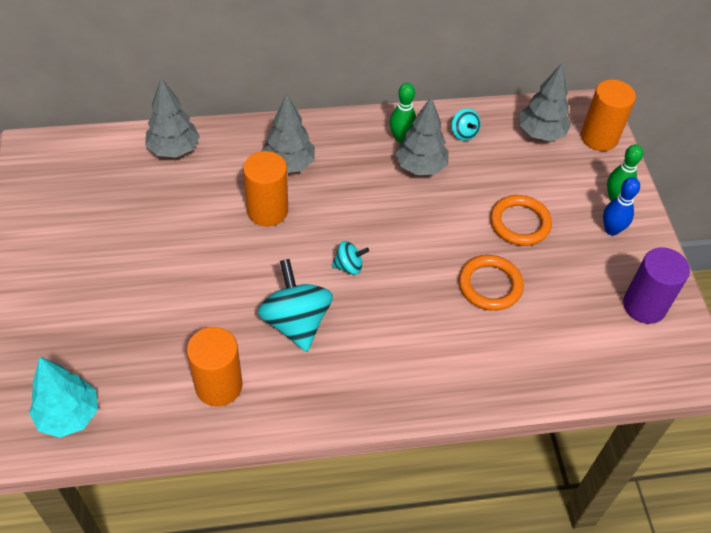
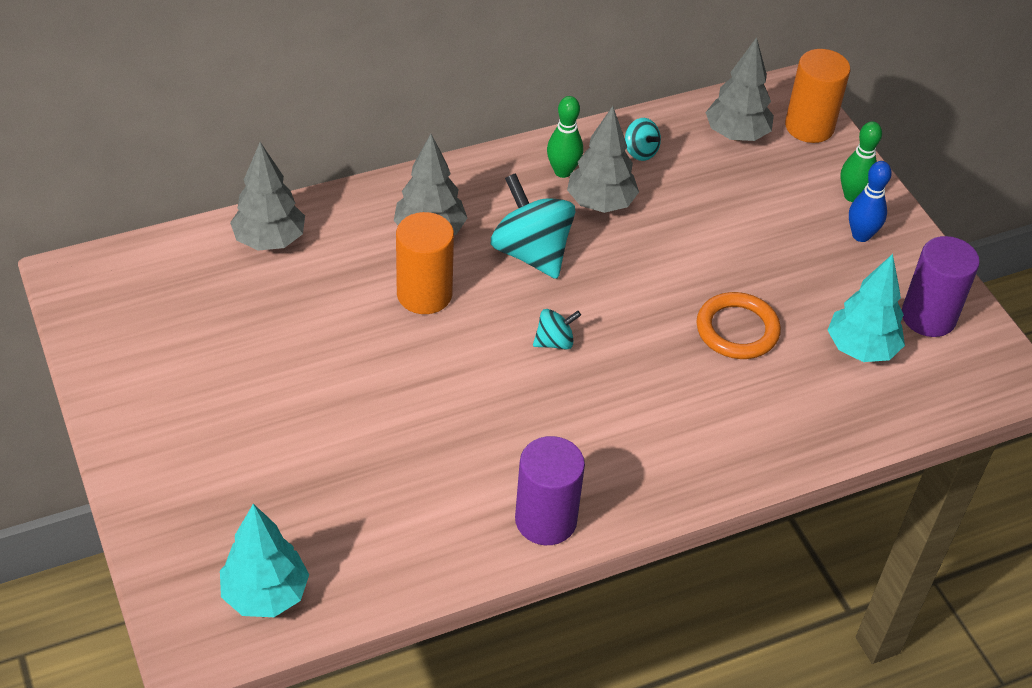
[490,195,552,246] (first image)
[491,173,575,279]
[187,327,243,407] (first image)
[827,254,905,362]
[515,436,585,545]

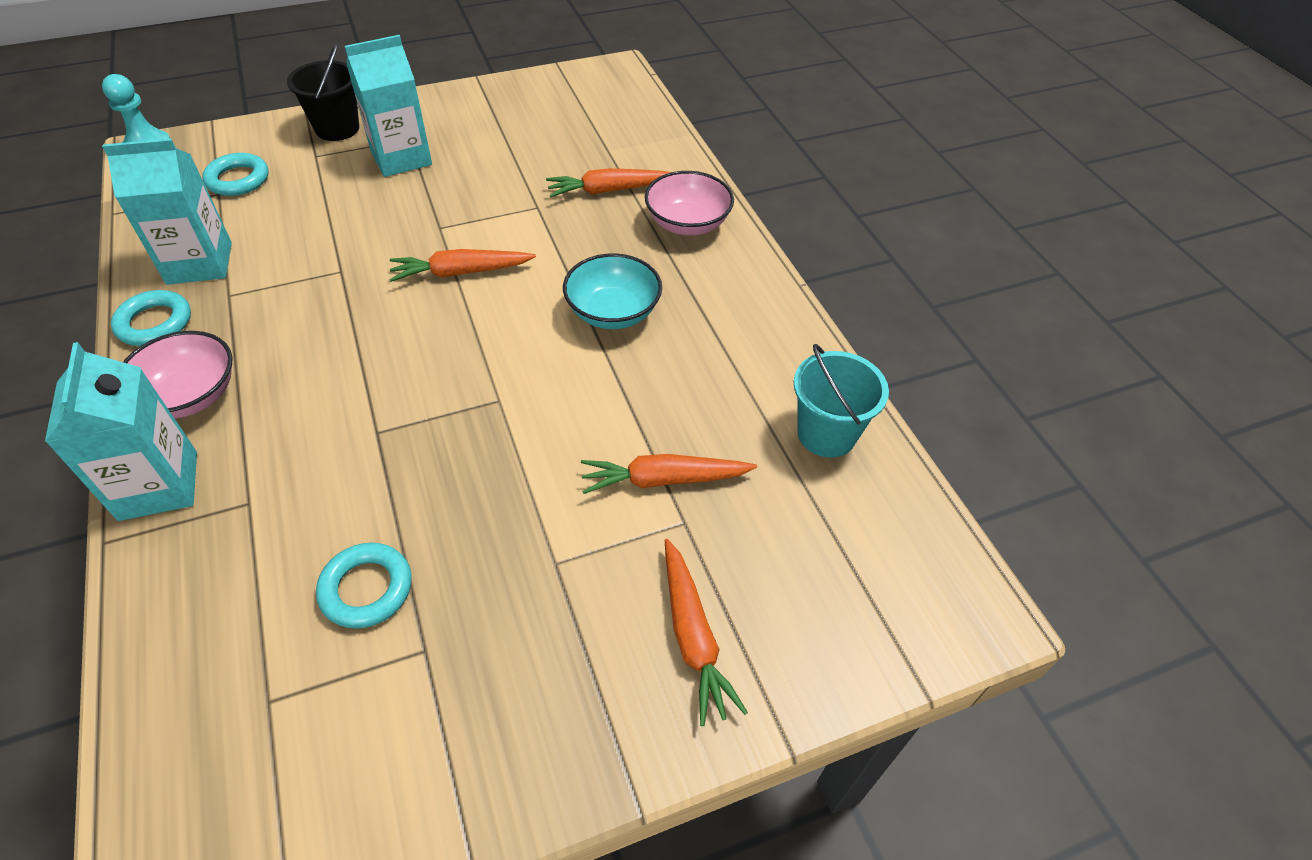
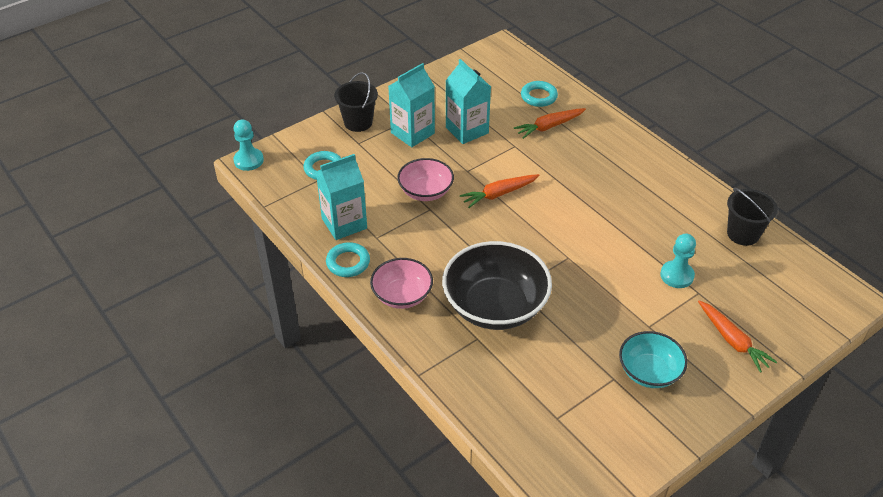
[397,158,454,201]
[619,331,688,388]
[446,59,491,144]
[727,188,778,246]
[660,234,696,288]
[521,81,558,107]
[442,241,552,330]

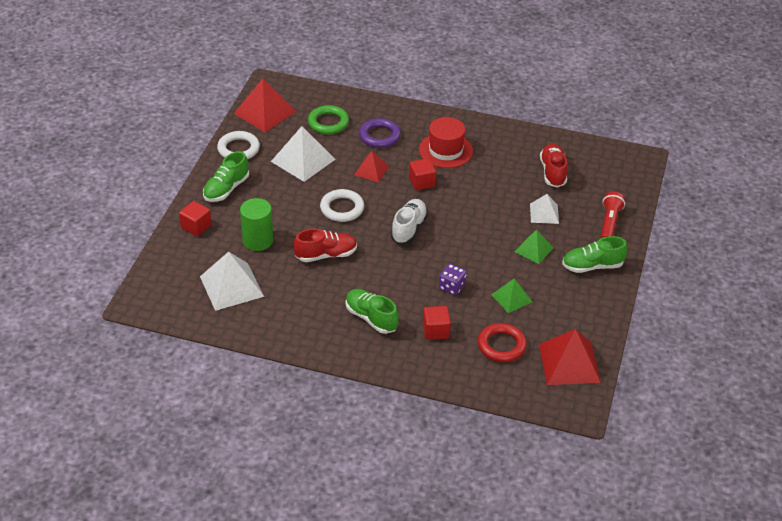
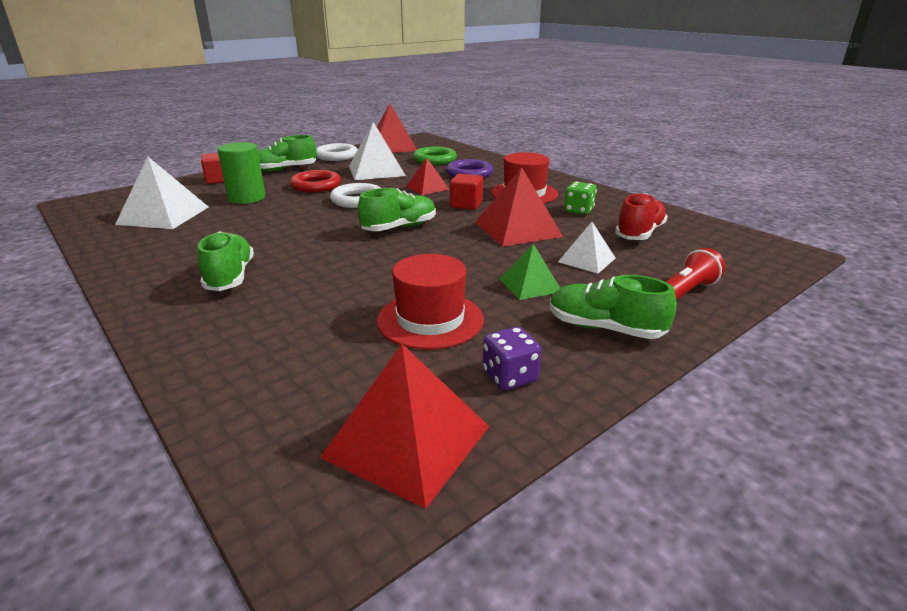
[358,188,436,231]
[294,229,357,262] (first image)
[483,327,541,390]
[377,254,484,350]
[423,306,451,340] (first image)
[290,170,341,192]
[475,167,563,247]
[564,182,597,215]

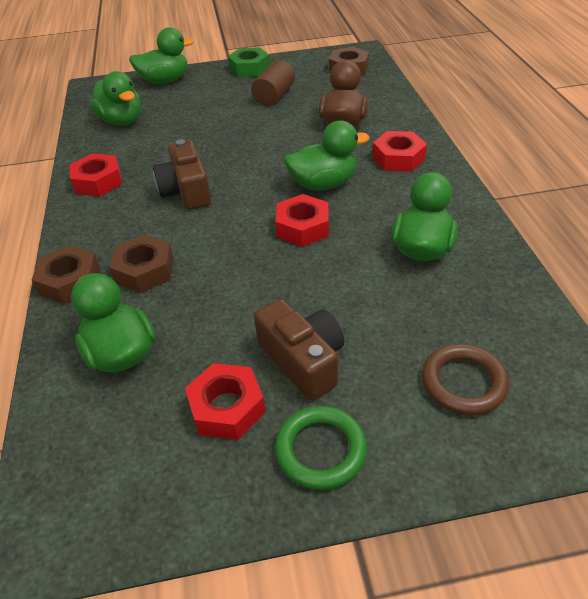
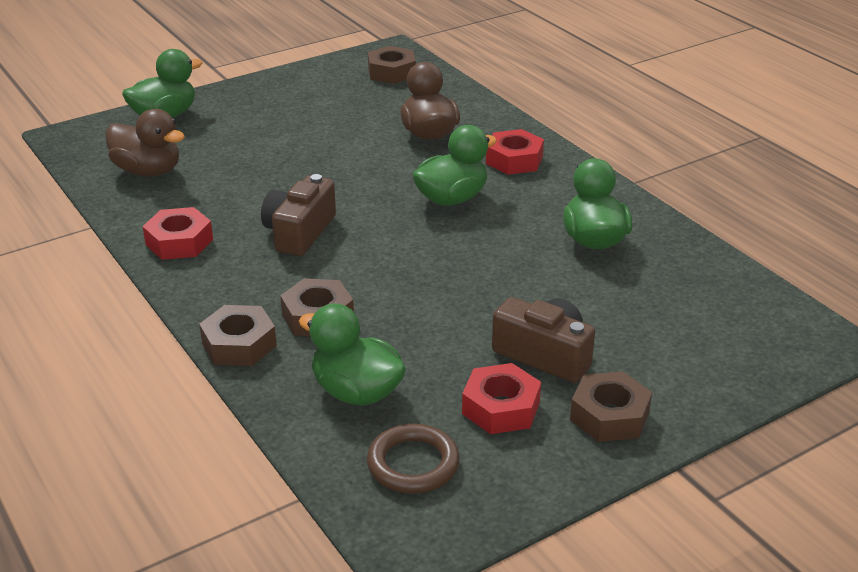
[228,47,270,77] (first image)
[251,60,295,106] (first image)
[106,109,185,177]
[261,174,336,256]
[275,194,329,247] (first image)
[367,424,460,494]
[570,371,652,442]

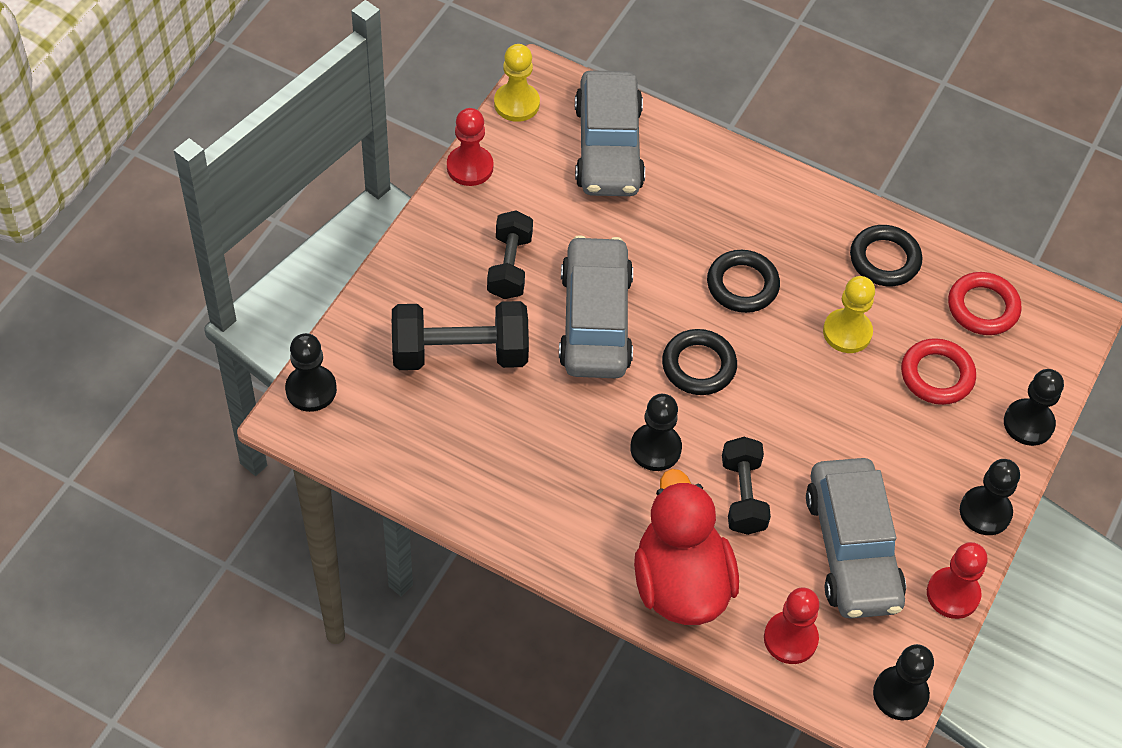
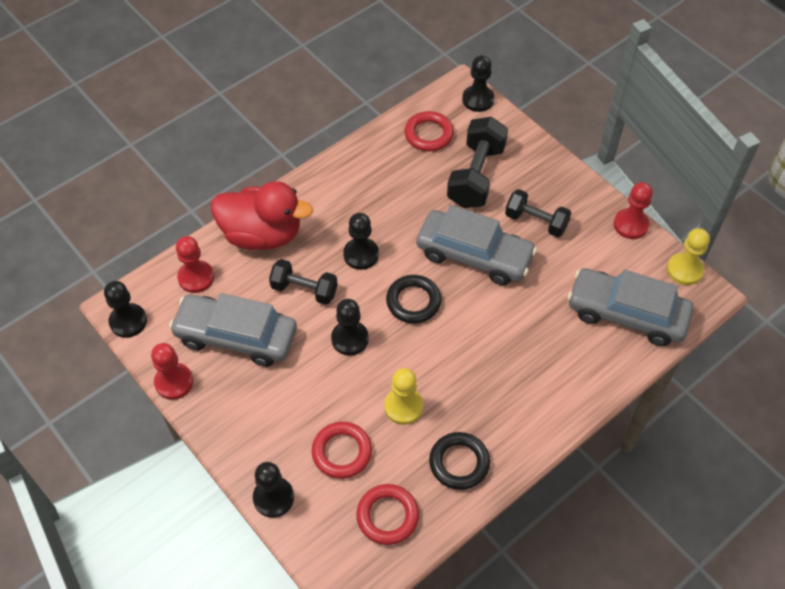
[707,250,780,313] (first image)
[331,299,369,356]
[404,111,454,151]

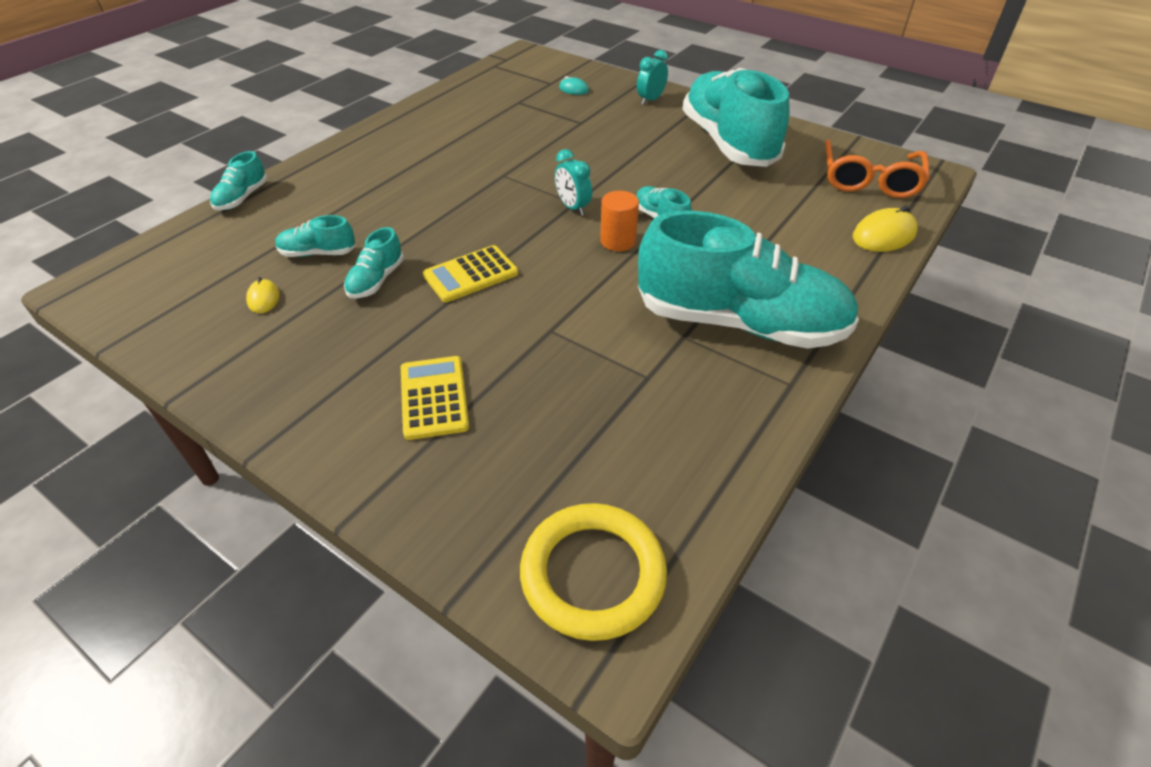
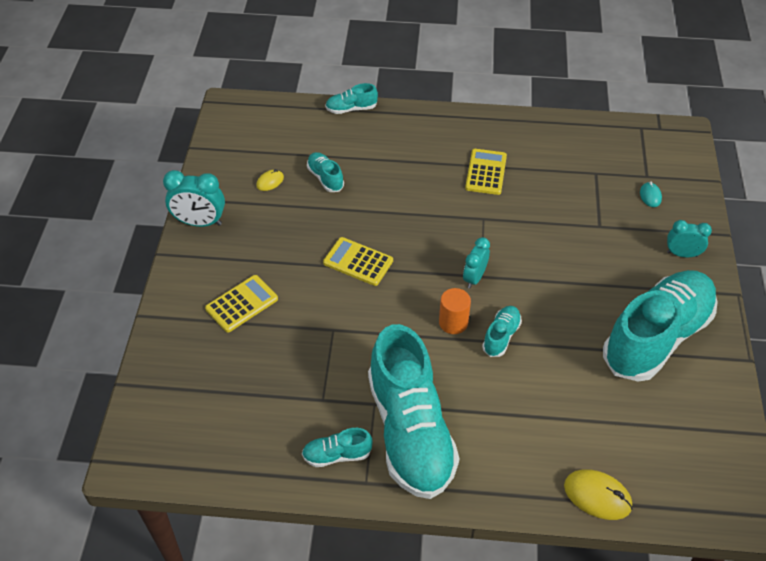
[825,140,930,198] (first image)
[302,428,373,467]
[520,503,667,641] (first image)
[465,149,507,195]
[163,170,225,227]

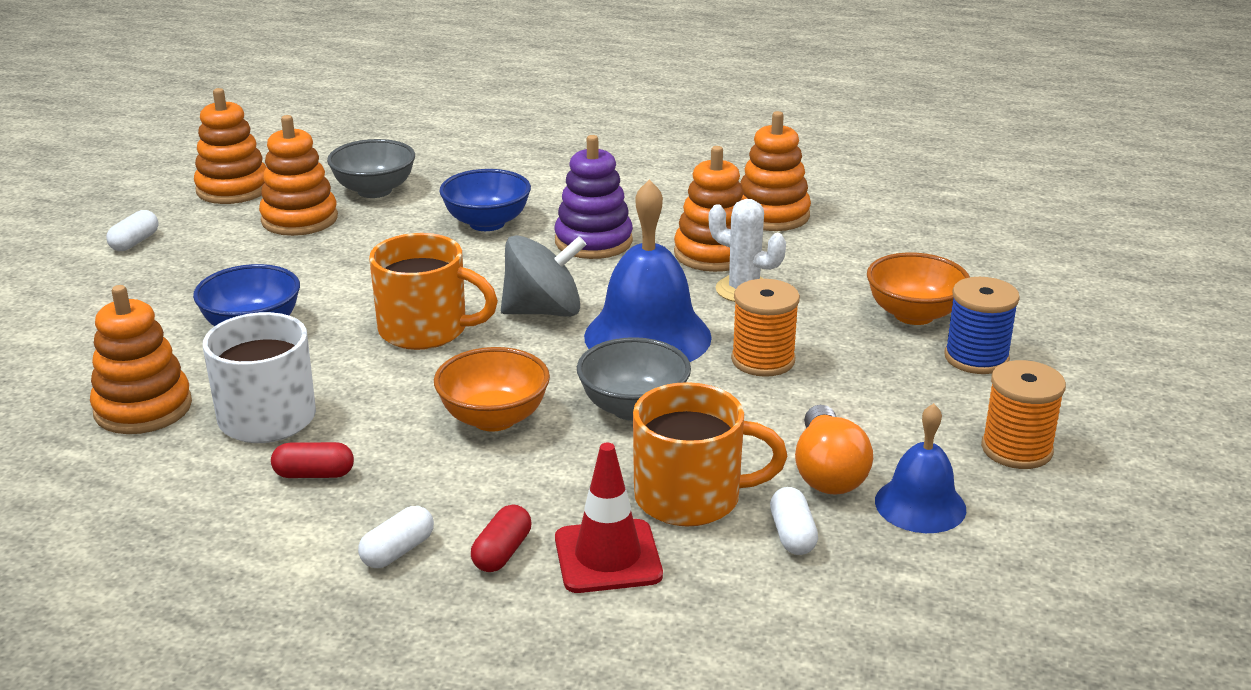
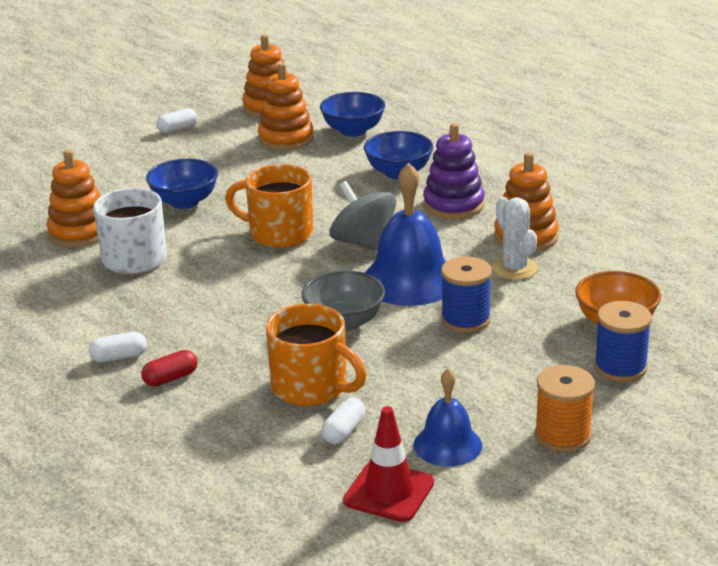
[740,111,811,231] (first image)
[320,92,385,137]
[225,164,313,248]
[329,181,397,251]
[441,257,492,333]
[434,347,550,431] (first image)
[795,405,873,495] (first image)
[271,442,354,478] (first image)
[343,406,434,522]

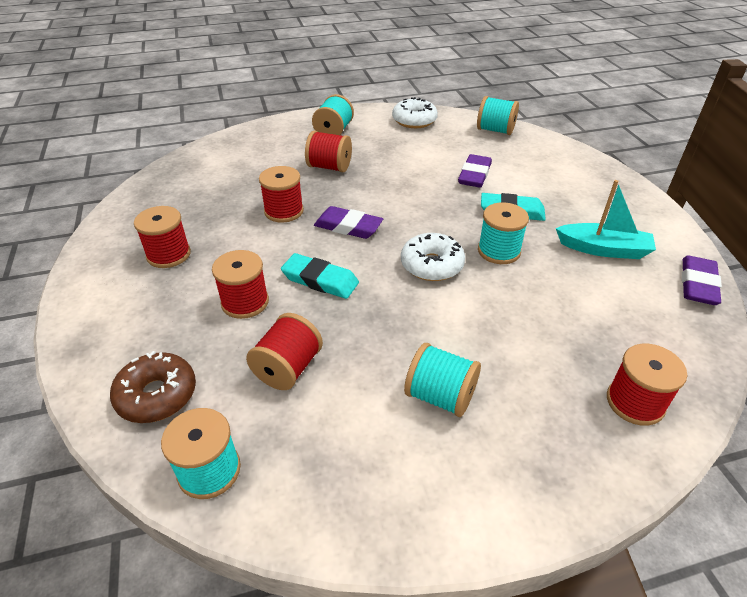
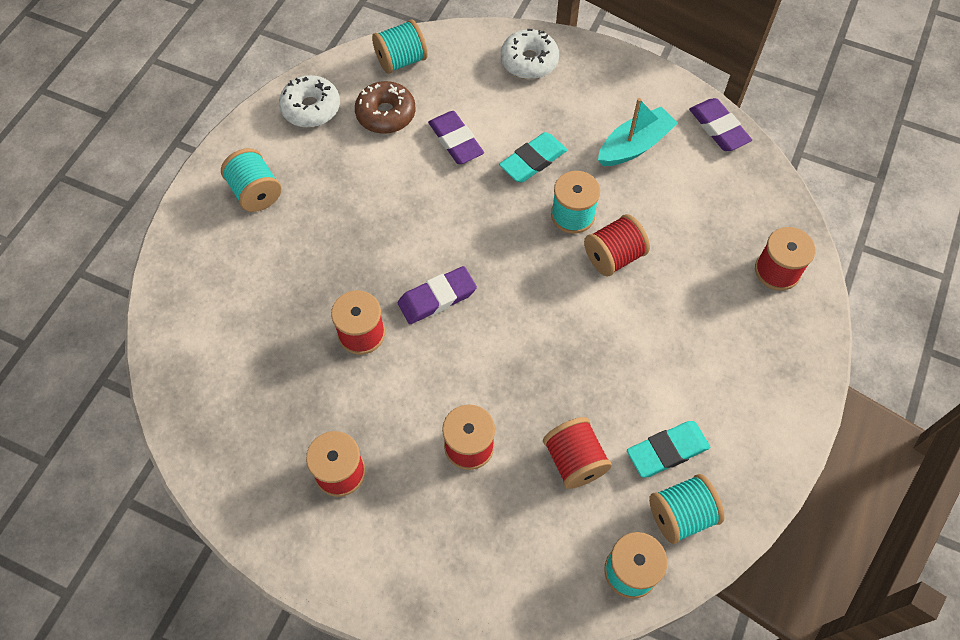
[584,214,650,276]
[501,29,559,79]
[627,421,710,477]
[649,474,724,544]
[355,81,416,134]

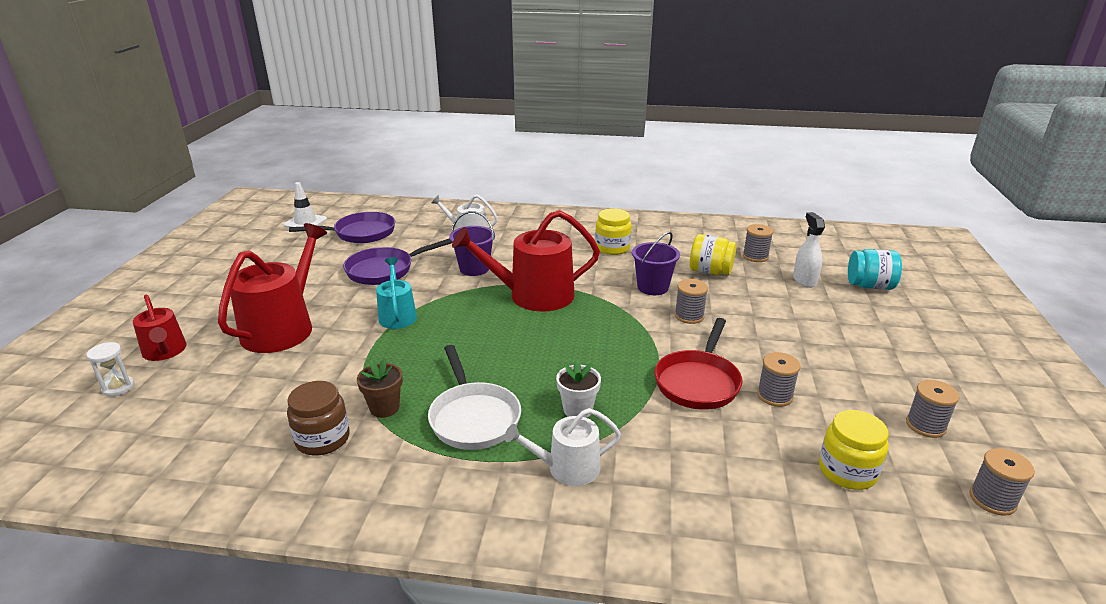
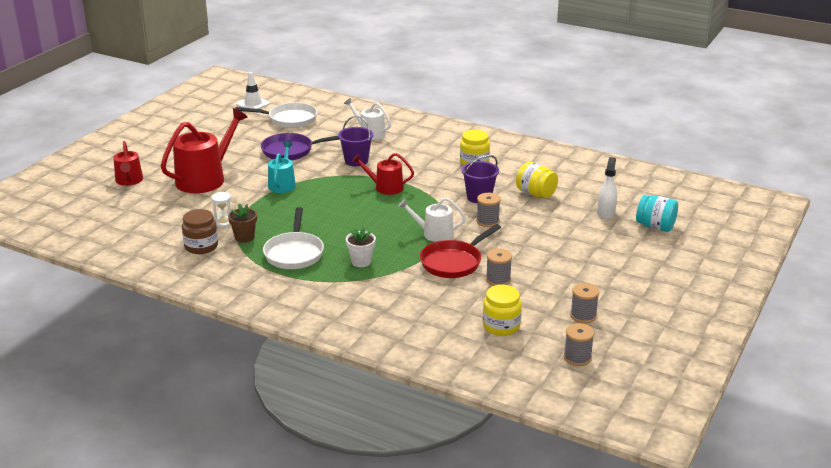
[352,153,414,195]
[235,102,317,128]
[743,224,773,262] (first image)
[211,192,231,228]
[398,197,466,242]

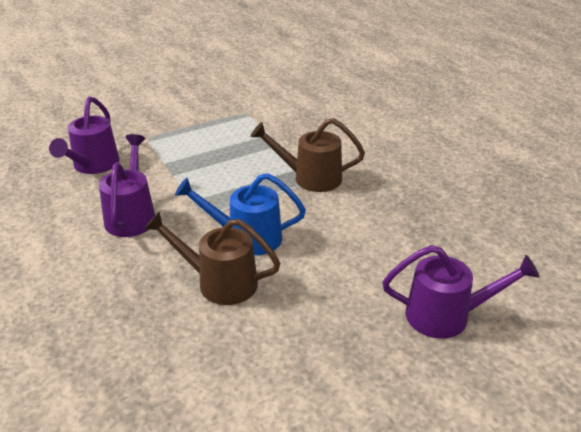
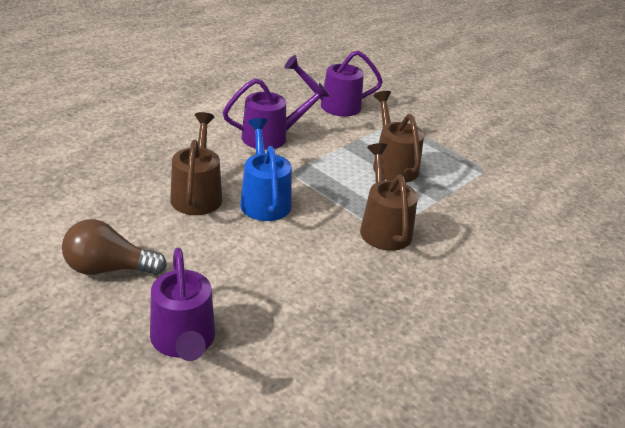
[373,91,424,183]
[62,219,167,275]

